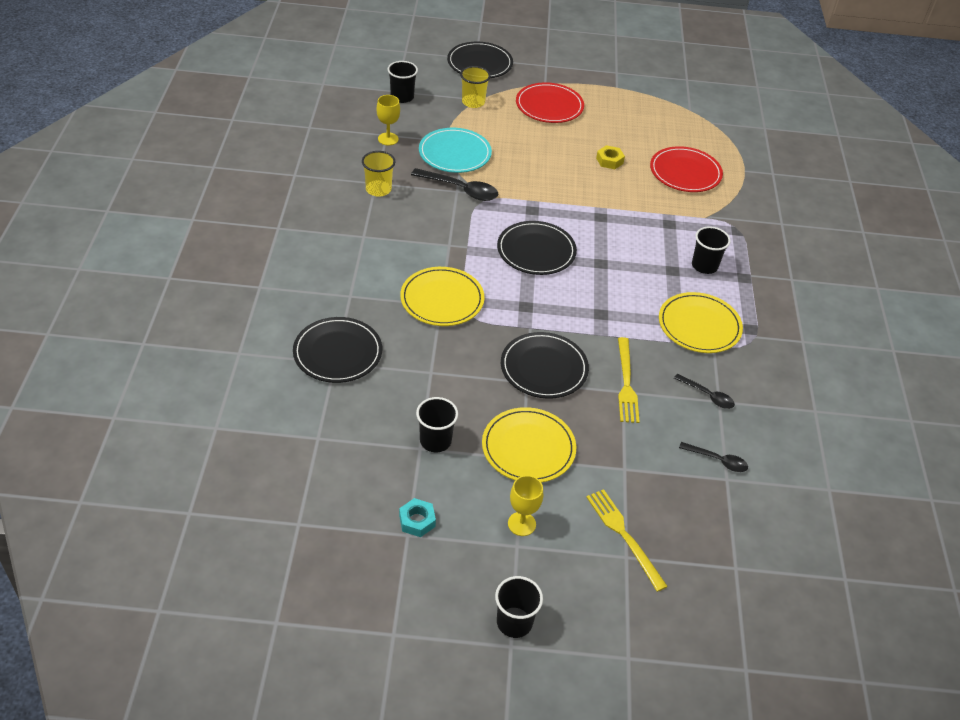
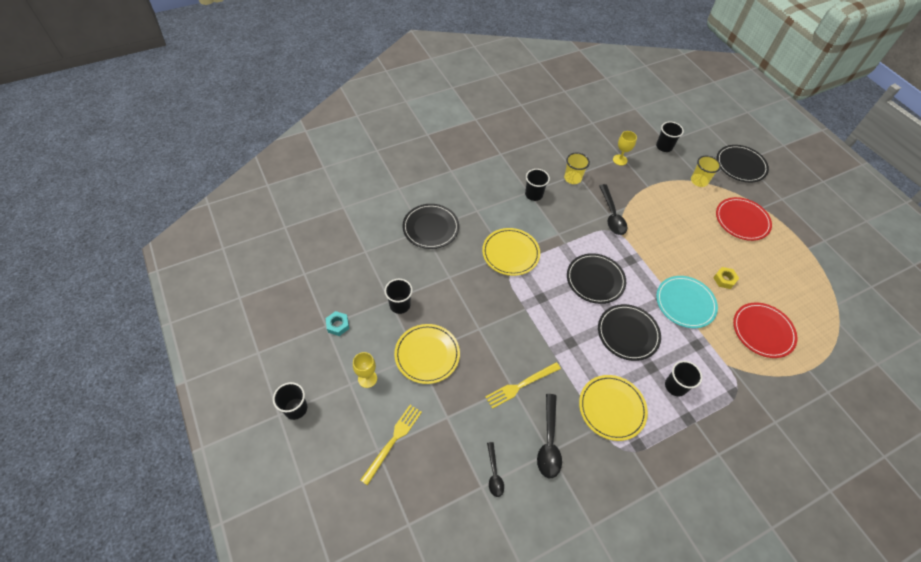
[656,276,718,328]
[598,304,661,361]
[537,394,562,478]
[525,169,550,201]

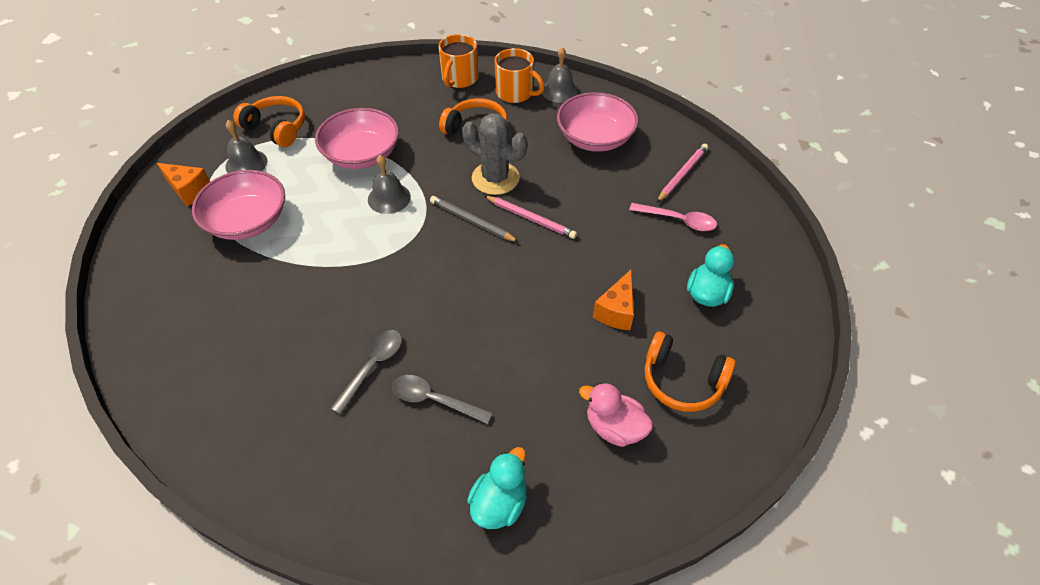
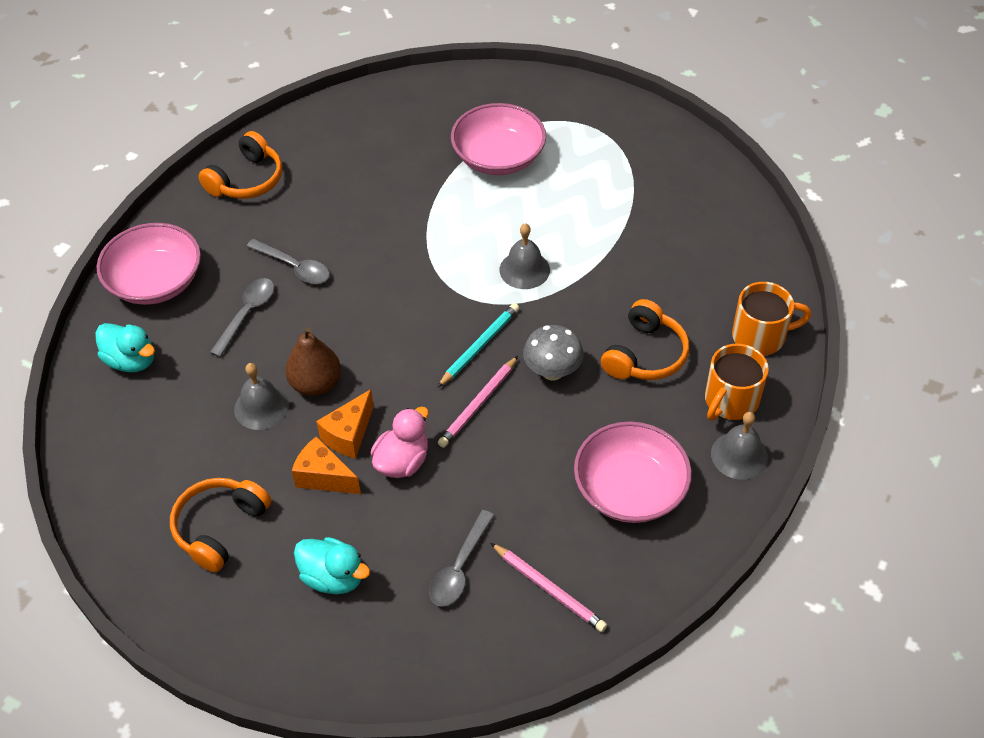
[732,282,811,356]
[198,131,282,199]
[96,223,201,305]
[523,325,584,381]
[234,363,289,430]
[316,389,374,458]
[437,303,519,388]
[429,510,495,607]
[371,407,429,478]
[285,327,341,396]

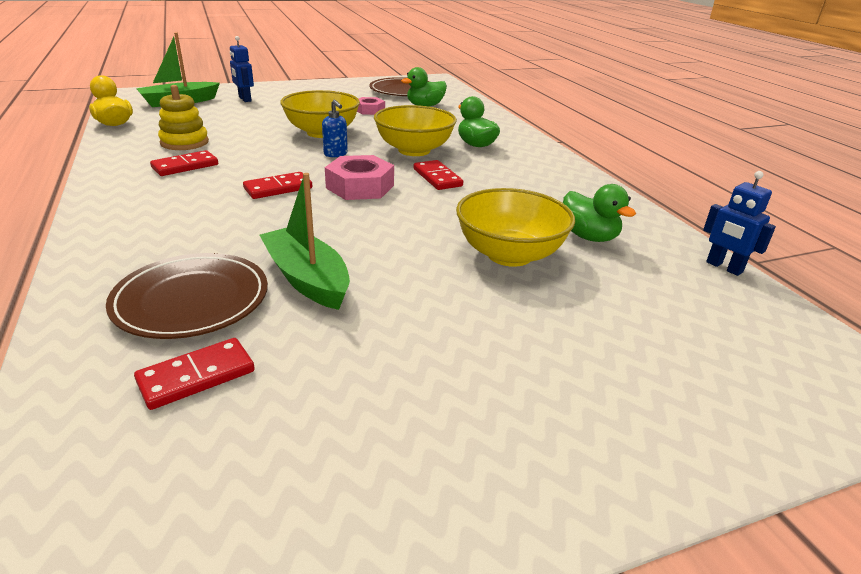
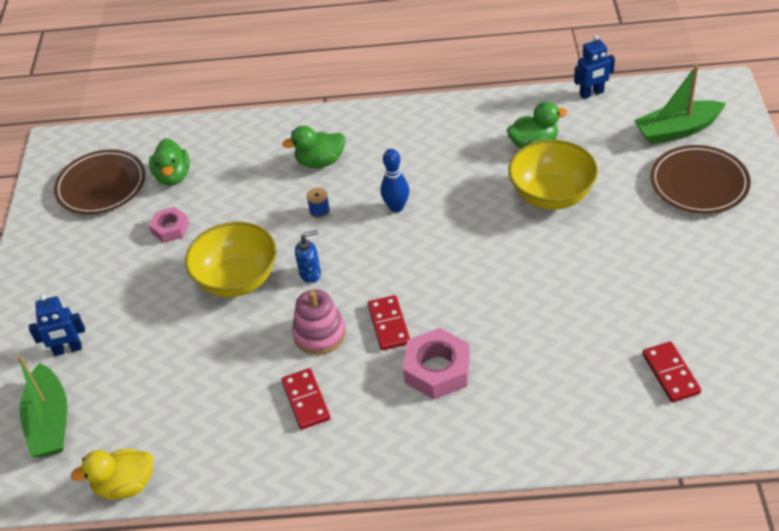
[158,85,209,150] (first image)
[306,188,330,219]
[403,328,470,400]
[381,149,409,212]
[634,65,726,144]
[650,145,751,214]
[292,289,346,355]

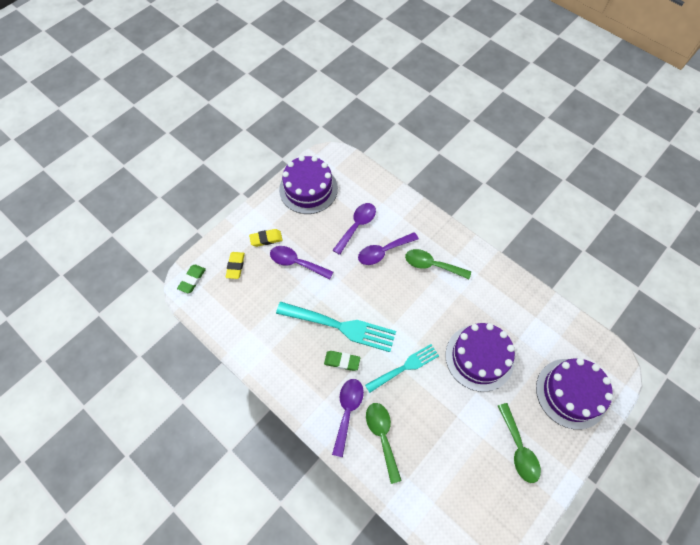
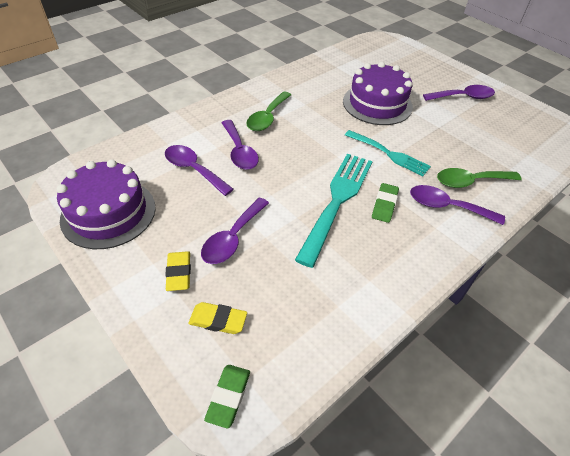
[204,365,250,429]
[345,130,431,176]
[536,358,613,430] (first image)
[423,85,495,101]

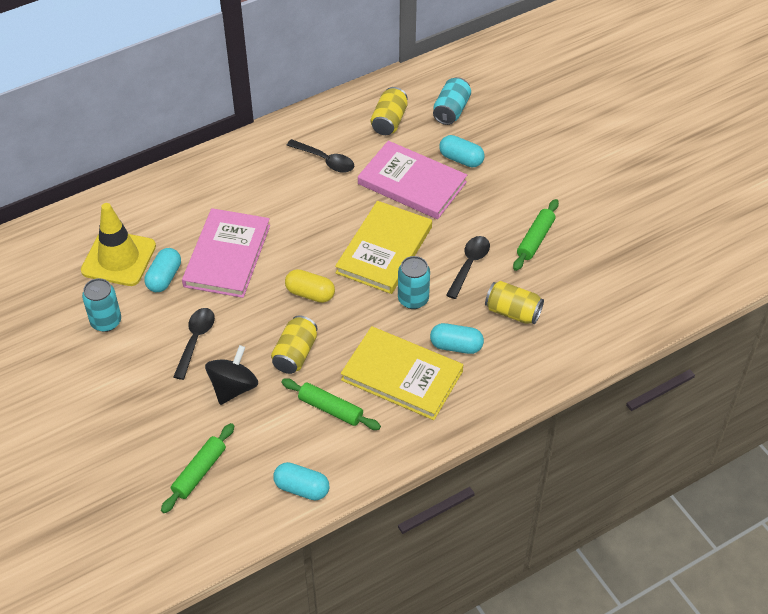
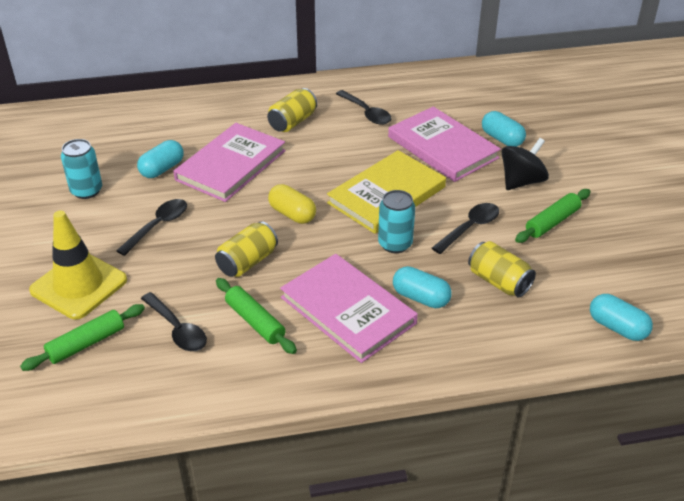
[433,77,471,125] (first image)
[267,88,317,132]
[29,210,127,320]
[280,254,418,363]
[502,138,549,190]
[590,294,653,341]
[141,292,207,351]

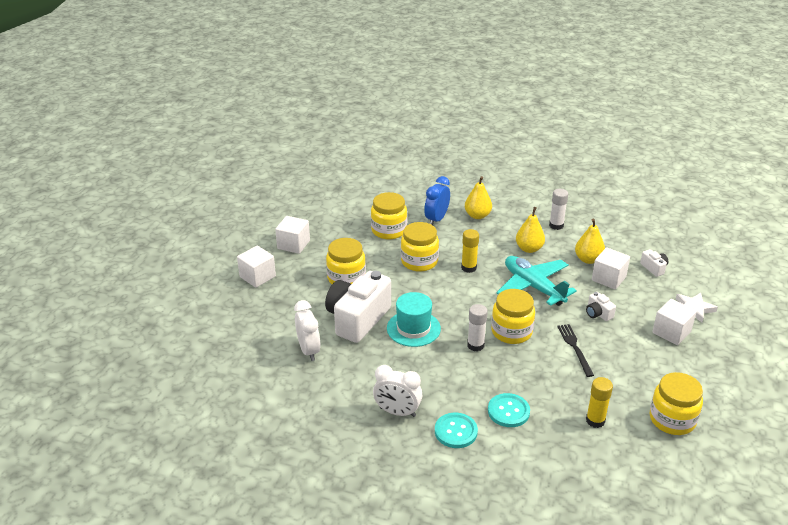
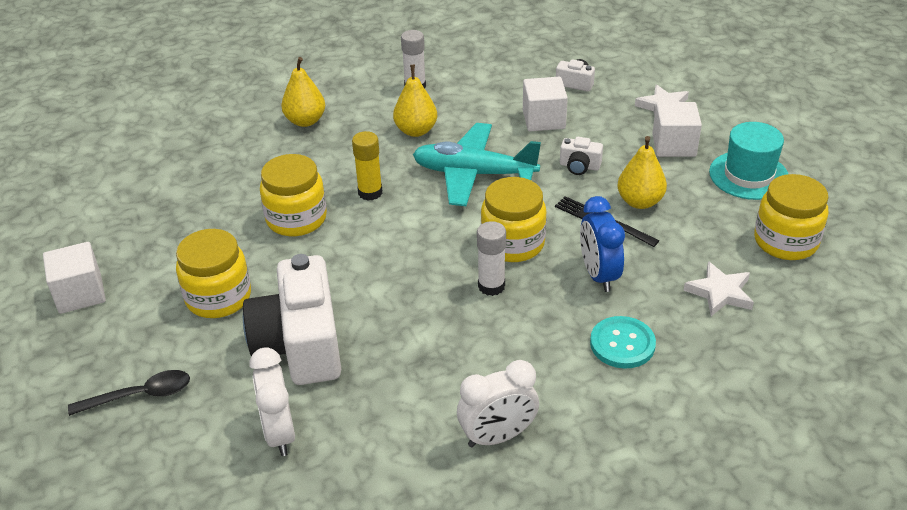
[580,196,625,292]
[371,192,407,240] (first image)
[617,136,667,209]
[237,246,276,288] (first image)
[709,122,788,200]
[250,347,295,456]
[683,261,754,316]
[435,413,478,448] (first image)
[68,370,190,416]

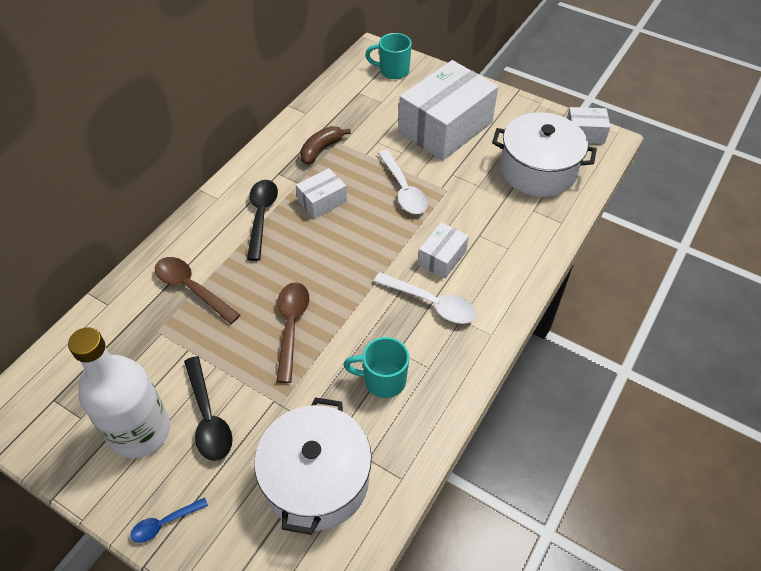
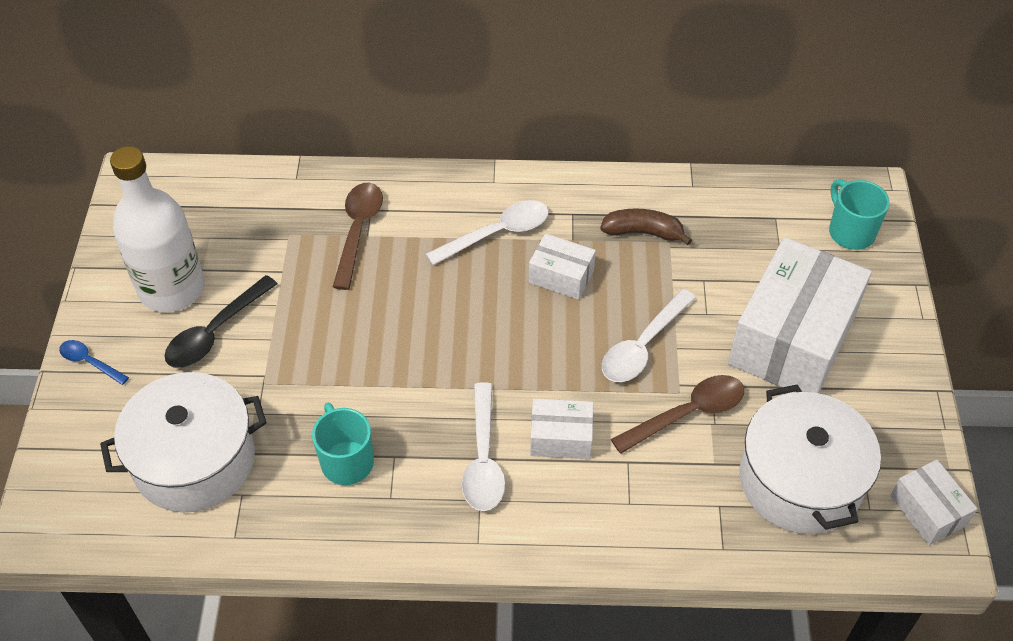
[728,237,872,393]
[426,200,549,265]
[611,375,744,454]

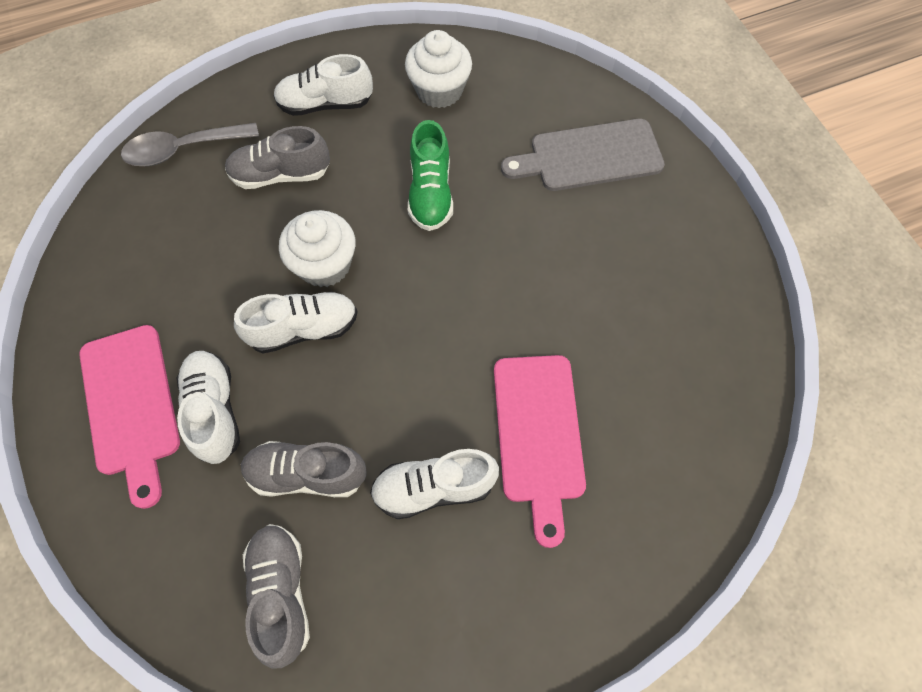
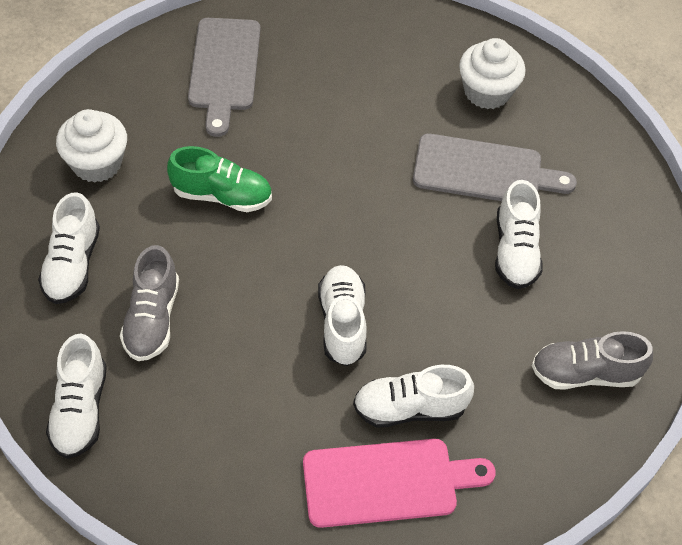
[46,333,107,459]
[459,38,526,109]
[413,134,577,201]
[241,441,367,497] (first image)

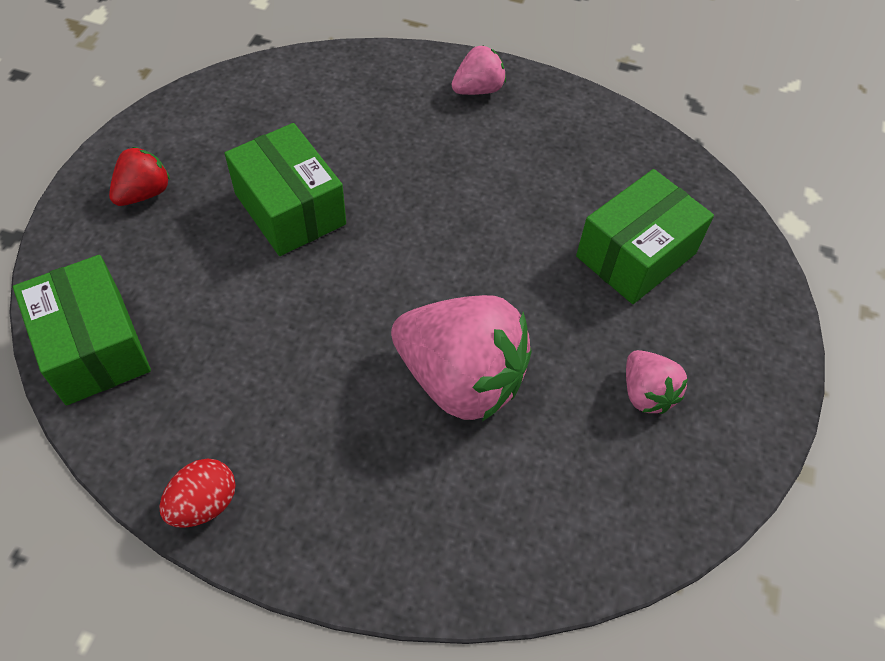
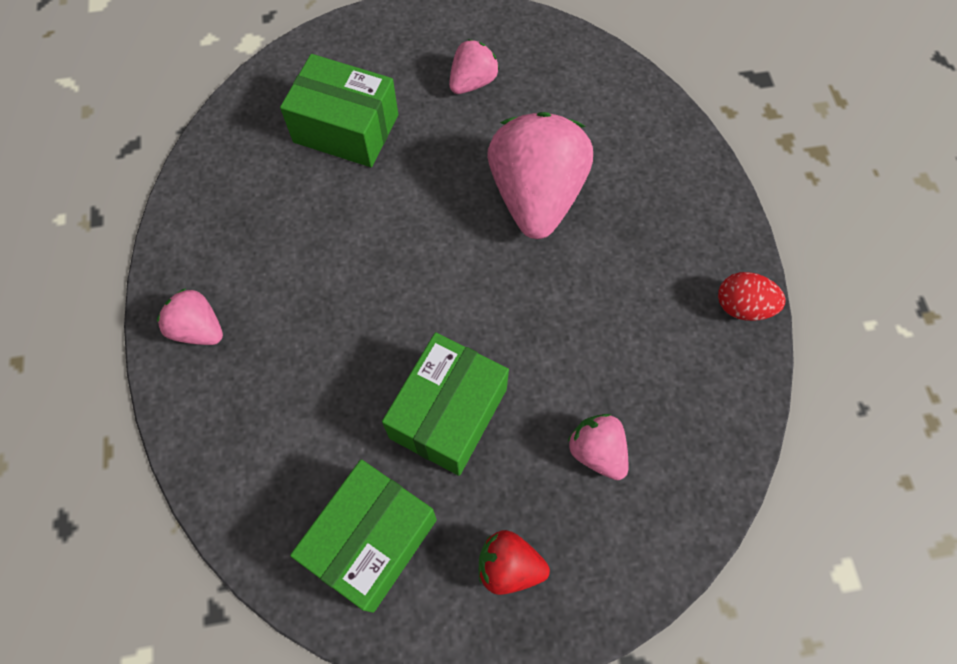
[290,459,437,613]
[568,414,628,480]

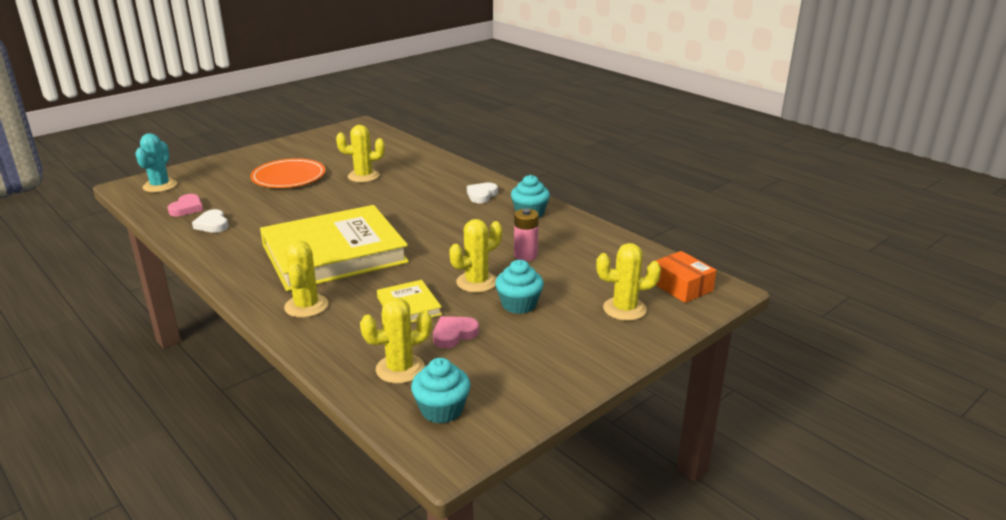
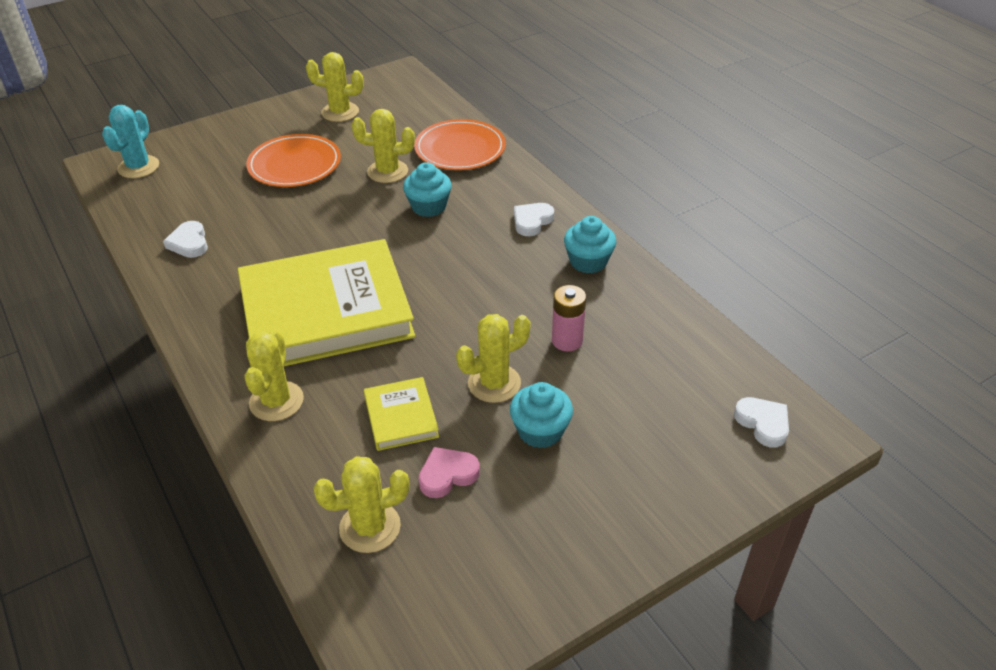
[168,194,203,216] (first image)
[306,52,364,122]
[734,397,789,448]
[403,162,452,217]
[414,119,506,170]

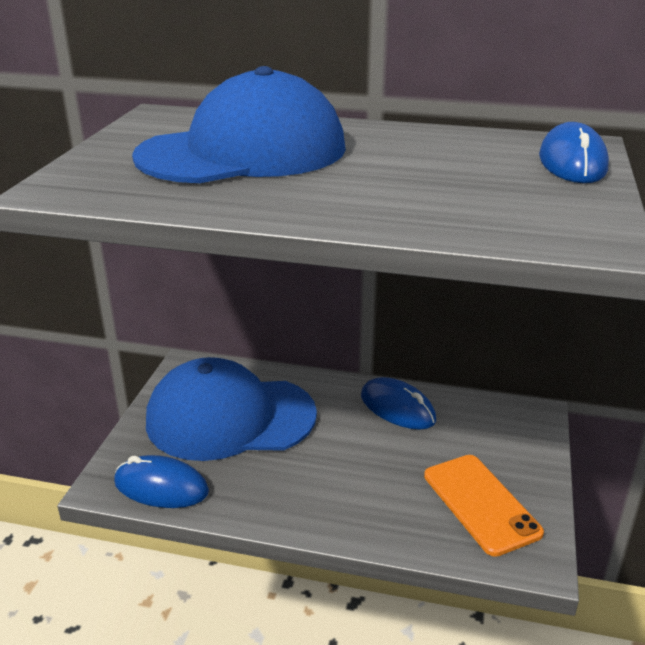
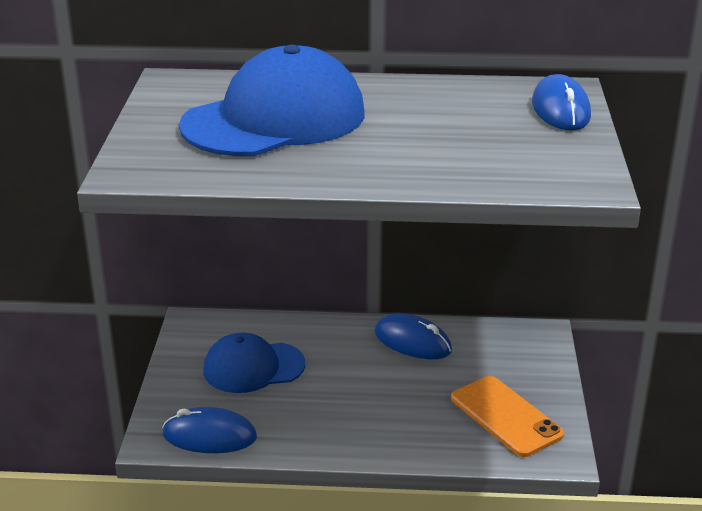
[203,333,305,393]

